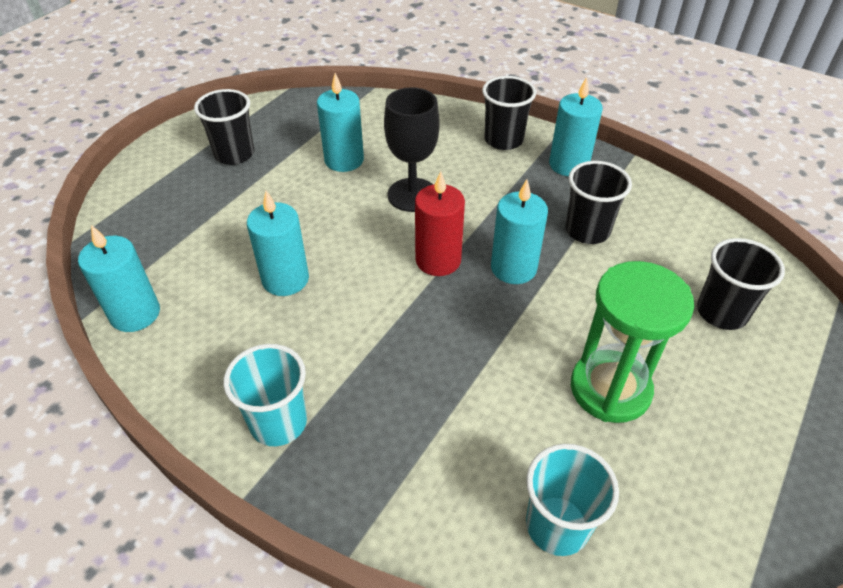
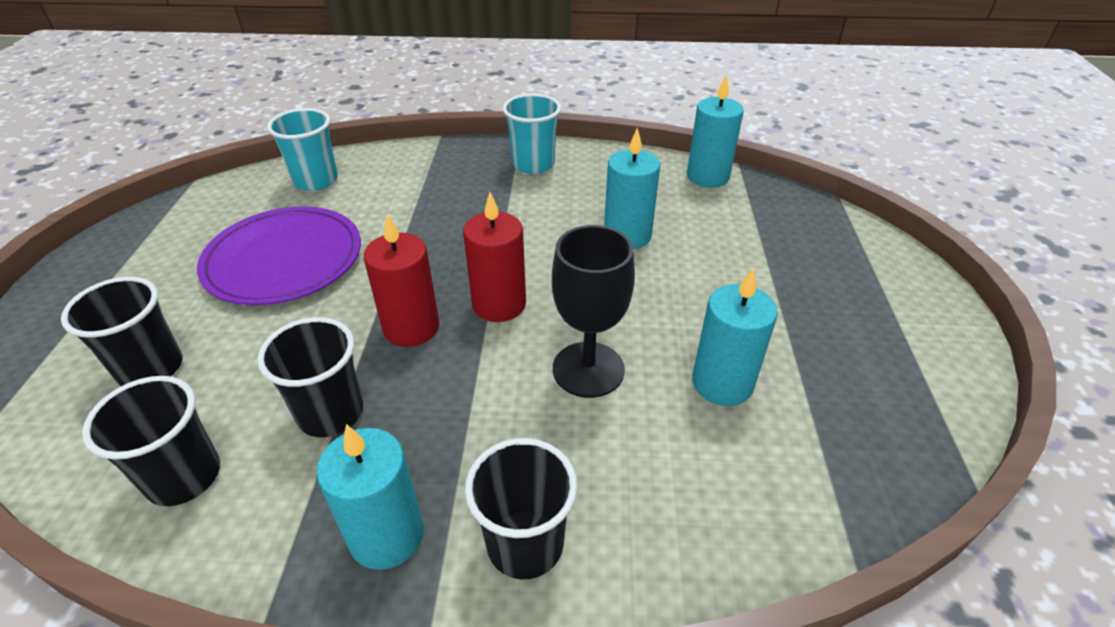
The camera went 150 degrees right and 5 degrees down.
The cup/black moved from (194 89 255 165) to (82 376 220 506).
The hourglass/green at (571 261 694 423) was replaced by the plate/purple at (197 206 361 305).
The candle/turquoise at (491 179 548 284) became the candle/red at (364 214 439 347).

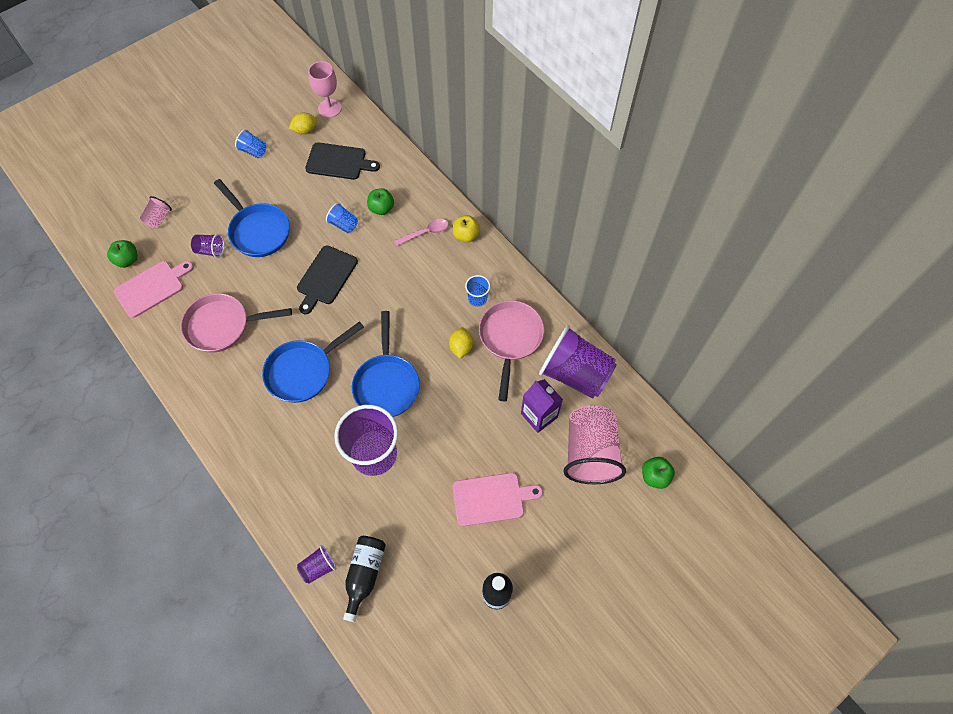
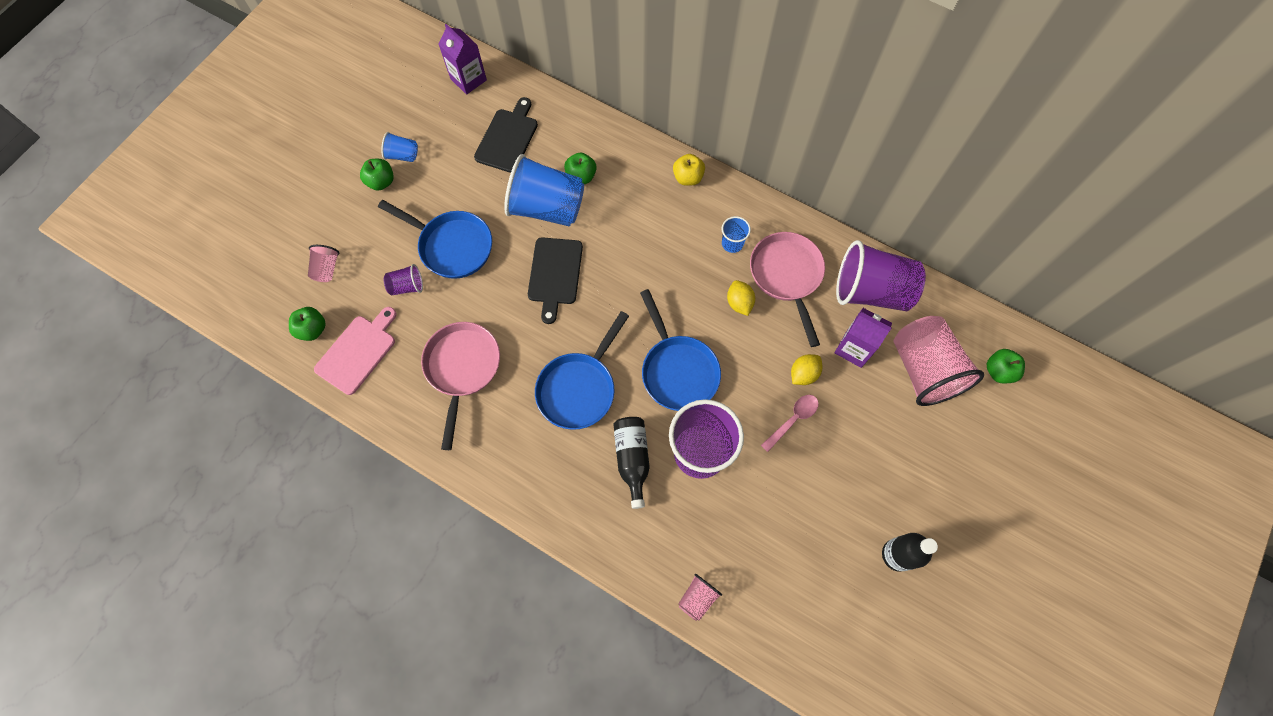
The camera went 20 degrees left and 5 degrees up.
The cutting board/pink at (453 473 543 526) disappeared.
The apple/green at (360 159 394 191) appeared.
The lemon/yellow moved from (289 113 317 134) to (791 354 822 385).
The bottle/black moved from (343 536 386 622) to (613 417 650 509).
The spoon/pink moved from (394 219 449 246) to (761 395 819 452).
The goblet/pink at (308 61 342 118) was replaced by the carton/purple at (439 24 487 95).
The cup/purple at (297 545 336 584) became the cup/pink at (678 574 722 621).
The pan/pink at (180 293 292 353) turned 120 degrees clockwise.
The cutting board/black at (305 142 380 180) turned 60 degrees counterclockwise.
The cup/blue at (326 203 358 233) changed to 2.20 times the size.

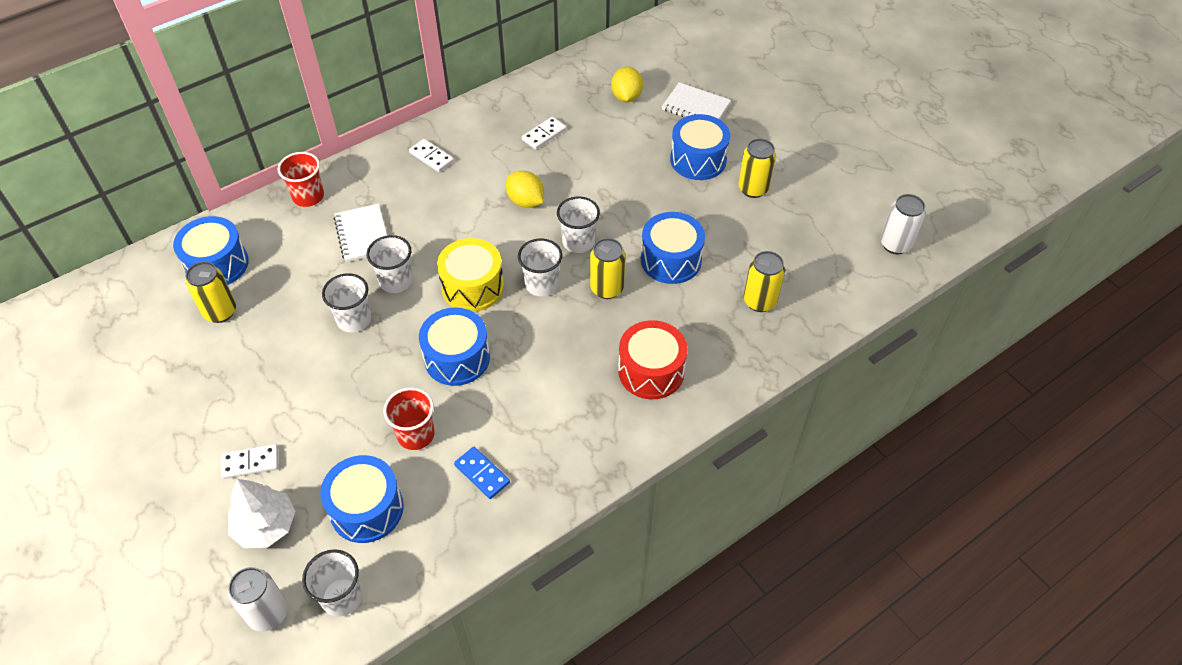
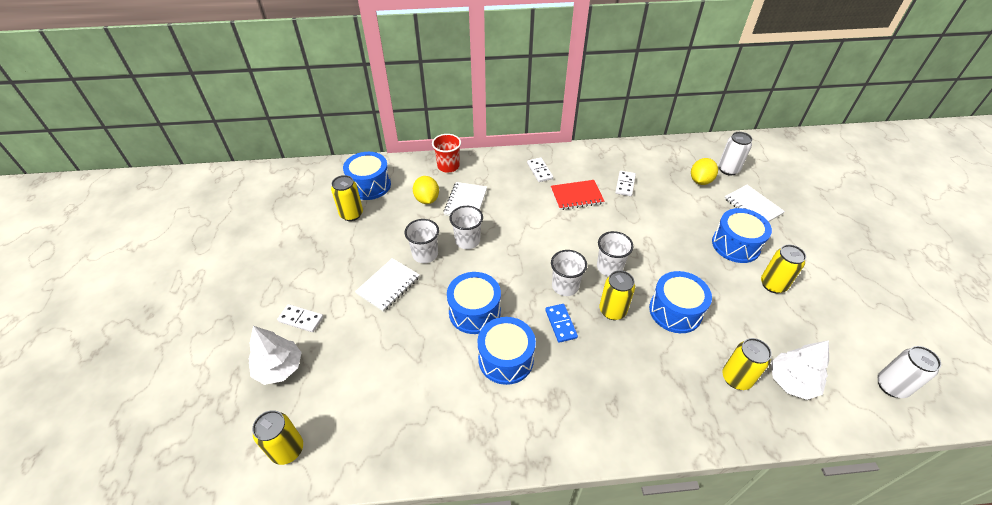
The camera went 30 degrees right and 5 degrees down.
The cup/red at (383 387 435 450) disappeared.
The drum/yellow at (437 238 504 312) disappeared.
The drum/red at (618 320 688 399) disappeared.
The notebook/white at (355 258 420 312) appeared.
The notebook/red at (551 180 605 210) appeared.
The tree/white at (771 340 829 400) appeared.
The can/white moved from (228 567 288 632) to (718 132 752 176).
The drum/blue moved from (320 455 404 543) to (477 317 536 385).
The domino/blue moved from (454 447 510 499) to (545 304 578 343).
The lemon/yellow moved from (506 171 544 208) to (413 176 439 204).
The cup/white at (302 549 363 617) was replaced by the can/yellow at (252 410 303 465).
The domino/white at (522 117 566 150) turned 60 degrees counterclockwise.

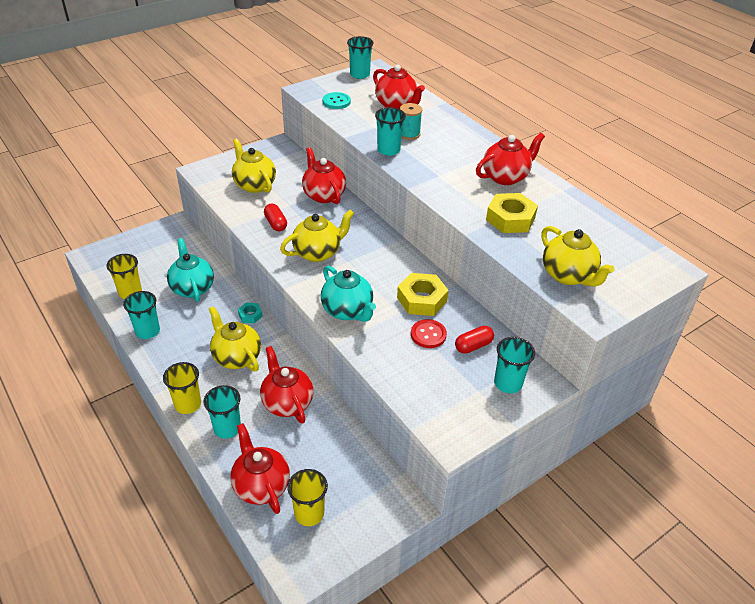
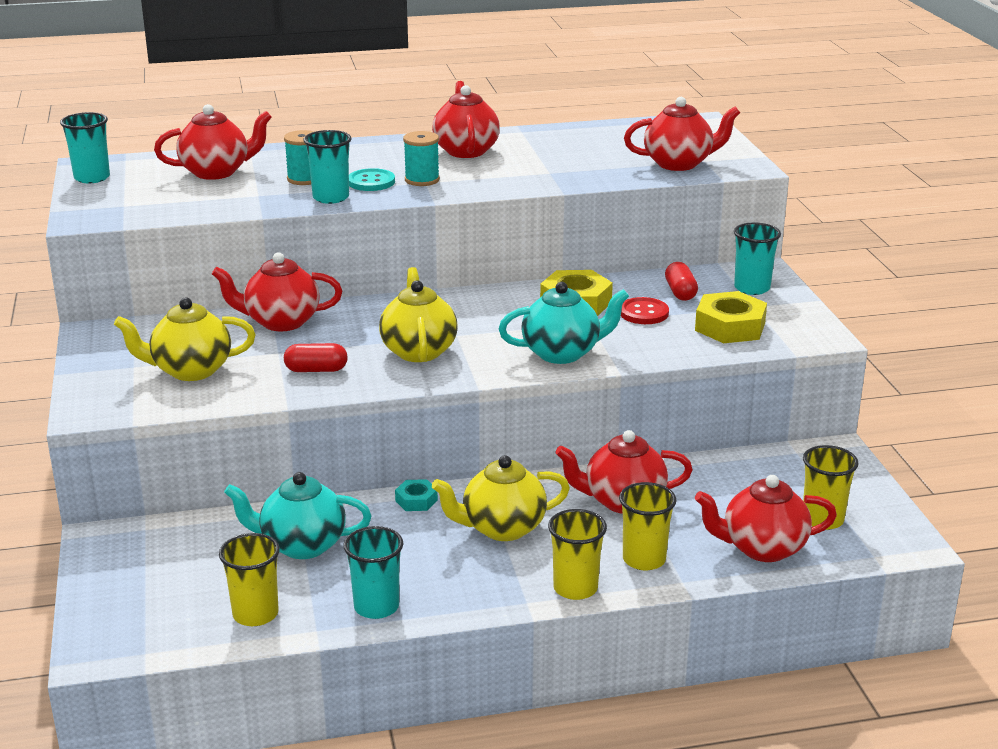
The camera went 65 degrees left and 15 degrees down.
The spool/turquoise at (403 131 440 186) appeared.
The button/turquoise moved from (323 92 351 109) to (349 168 395 191).
The nut/yellow moved from (486 193 538 233) to (695 291 767 343).
The cup/turquoise at (204 385 241 439) became the cup/yellow at (619 482 677 570).
The teapot/yellow at (542 226 615 287) became the teapot/red at (624 97 740 171).

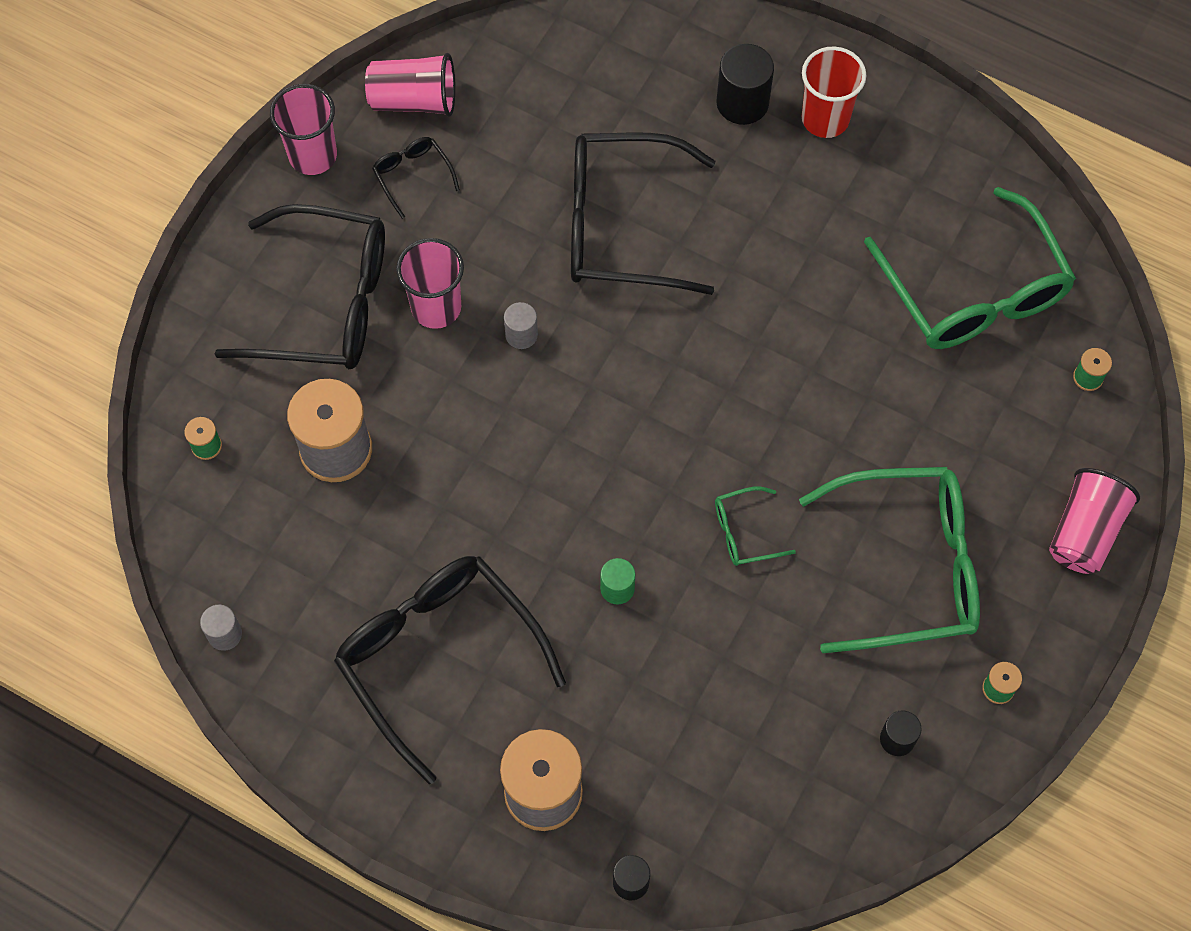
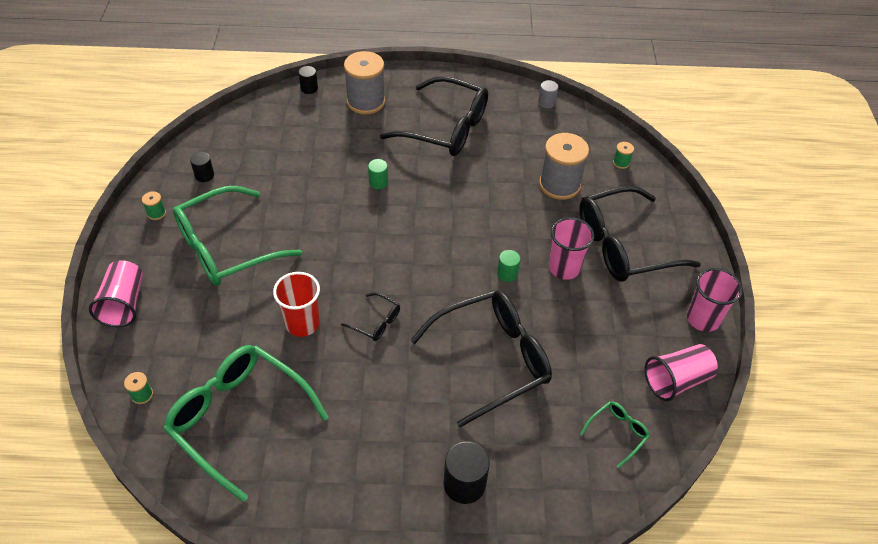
The camera went 150 degrees right and 15 degrees down.
The glasses/black moved from (372 137 460 219) to (341 293 400 341).
The glasses/green moved from (715 487 796 566) to (580 401 650 468).
The cup/red moved from (802 46 866 138) to (273 272 320 337).
The cylinder/grey at (504 302 538 349) became the cylinder/green at (497 250 520 282).

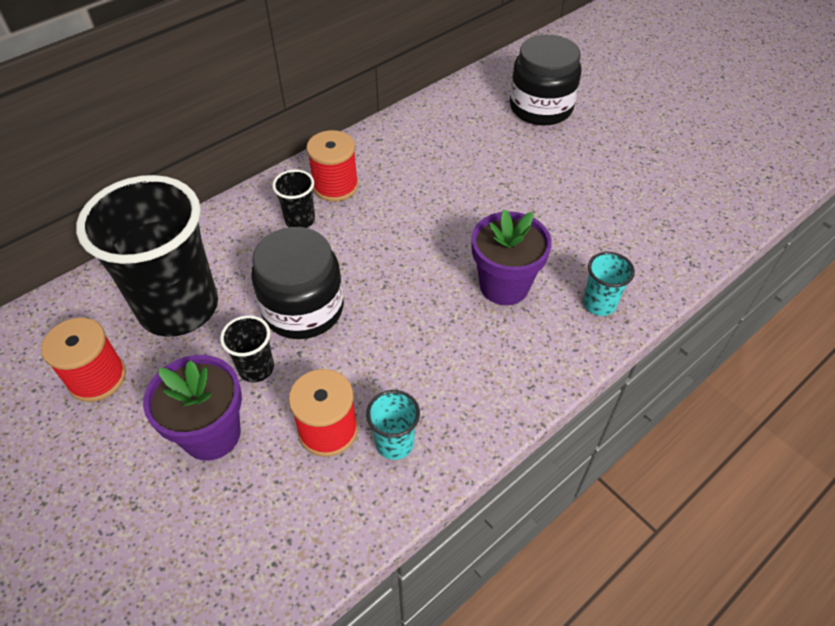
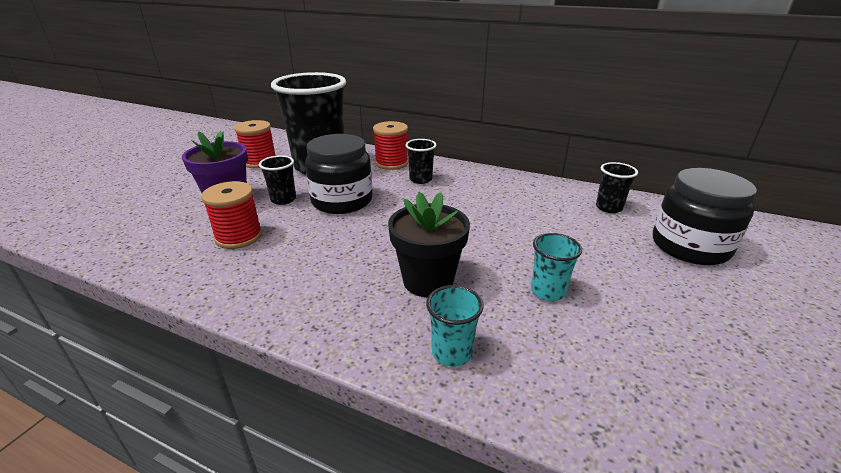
The camera went 65 degrees right and 20 degrees down.
The cup/black at (596 162 638 213) appeared.
The spool/red moved from (306 130 359 202) to (373 121 409 170).
The cup/turquoise moved from (366 390 420 460) to (531 233 582 301).
The flower pot/purple at (471 209 552 305) became the flower pot/black at (388 192 470 297).

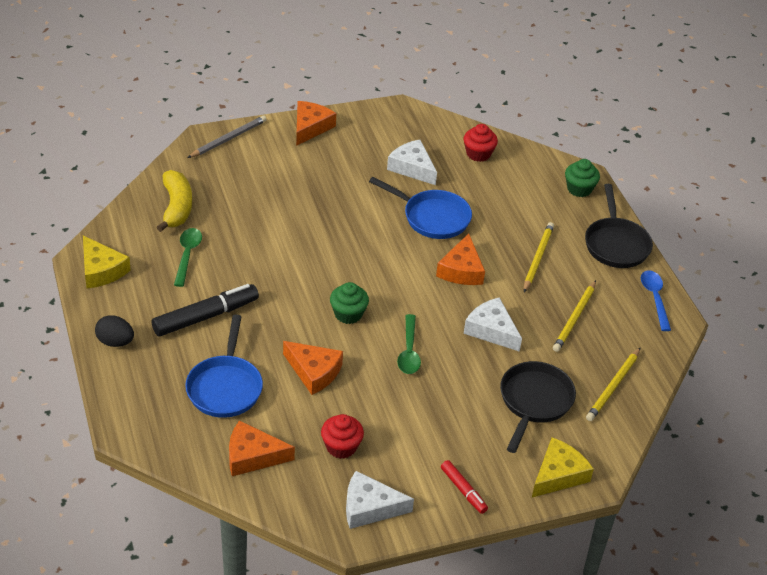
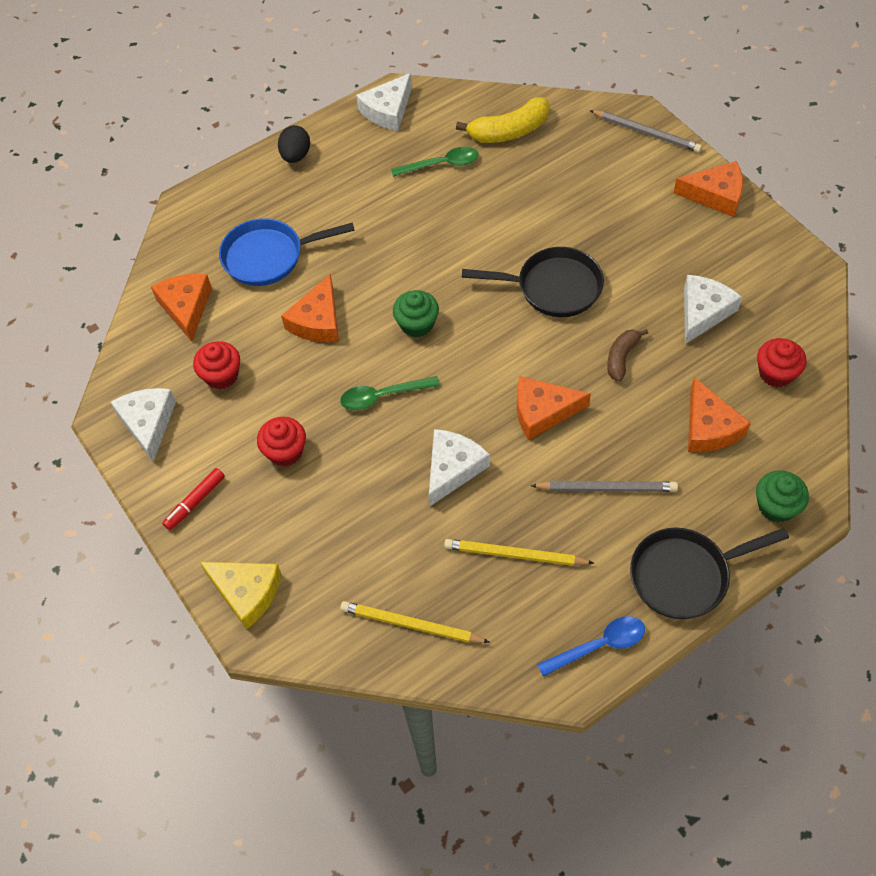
The camera went 80 degrees right and 15 degrees up.
The marker/black at (152 284 259 337) disappeared.
The cupcake/red at (257 417 306 467) appeared.
The cheese/orange at (688 377 751 452) appeared.
The pan/black moved from (500 361 576 453) to (462 247 604 317).
The pan/blue at (369 177 472 239) was replaced by the banana/brown at (607 329 648 381).
The cheese/yellow at (83 236 131 288) became the cheese/white at (356 73 412 131).
The pencil/yellow at (524 222 554 292) became the pencil/grey at (531 481 678 492).

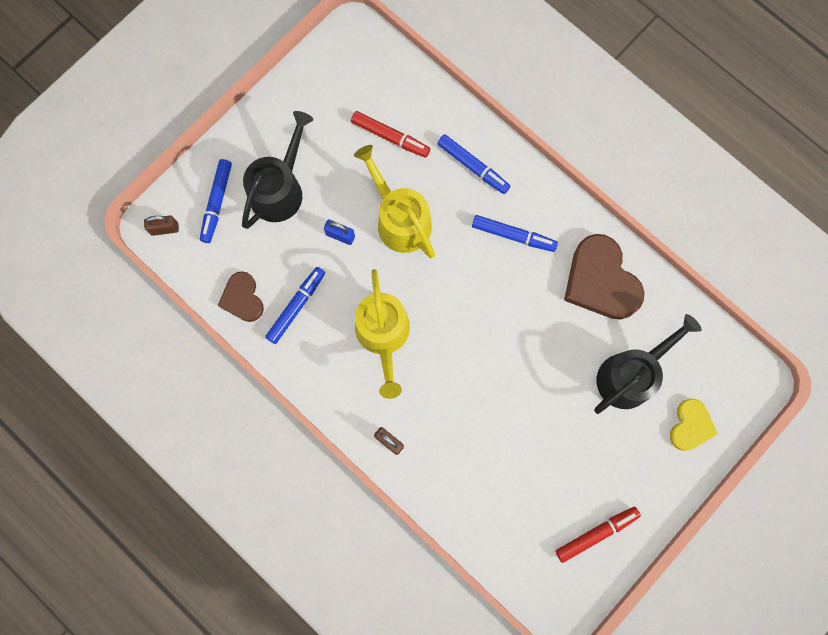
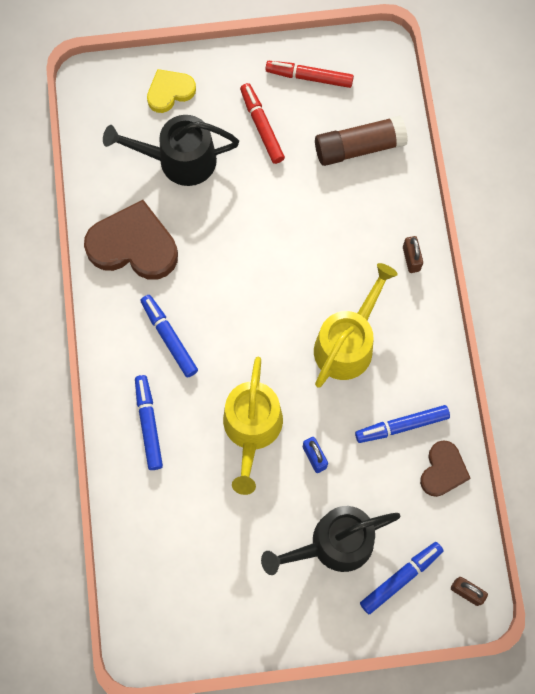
The camera went 140 degrees left and 5 degrees down.
The glue stick/brown at (315 115 408 166) appeared.
The marker/red moved from (351 111 430 158) to (240 83 285 164).
The heart/brown at (564 234 645 320) turned 90 degrees counterclockwise.

